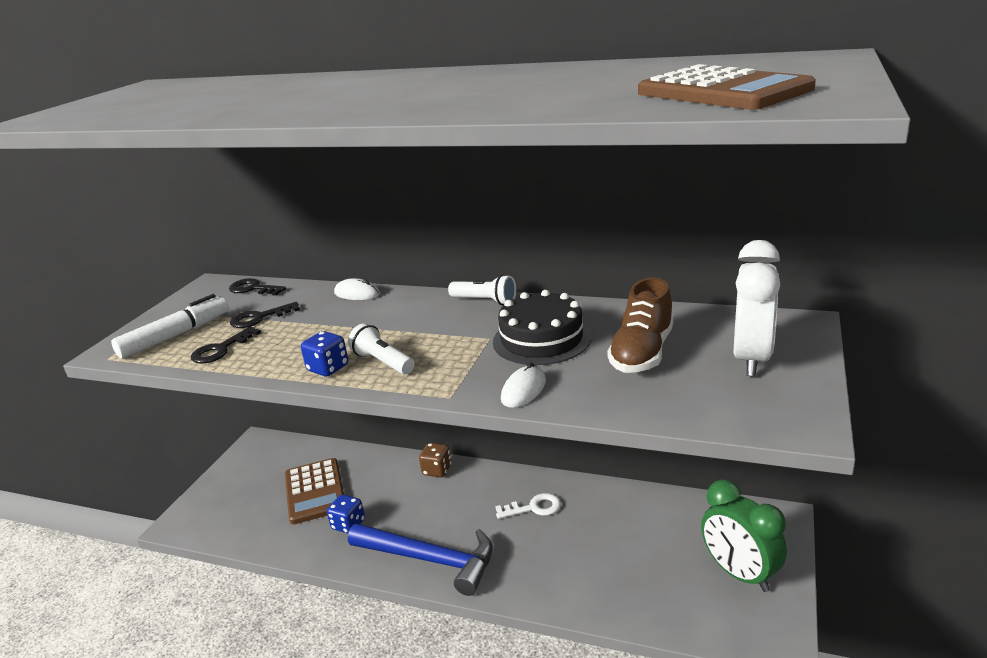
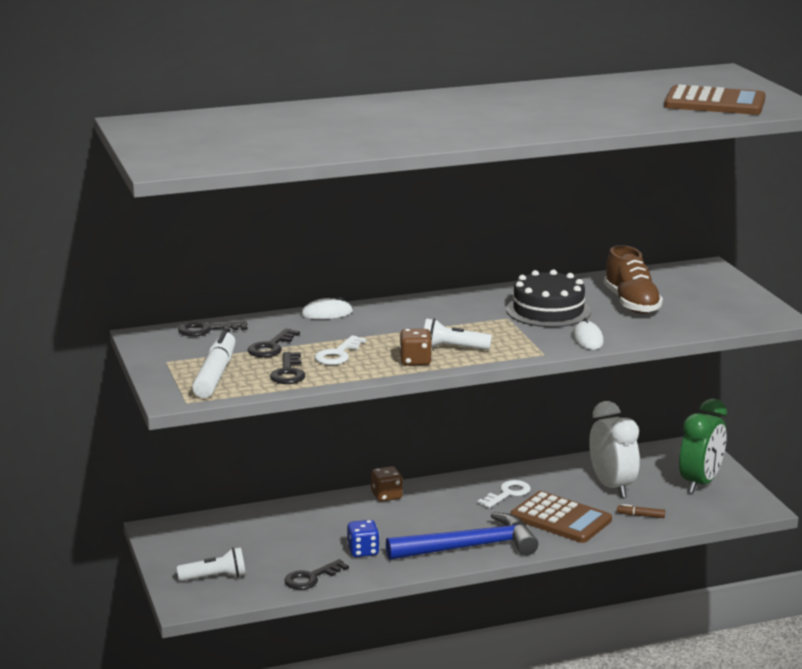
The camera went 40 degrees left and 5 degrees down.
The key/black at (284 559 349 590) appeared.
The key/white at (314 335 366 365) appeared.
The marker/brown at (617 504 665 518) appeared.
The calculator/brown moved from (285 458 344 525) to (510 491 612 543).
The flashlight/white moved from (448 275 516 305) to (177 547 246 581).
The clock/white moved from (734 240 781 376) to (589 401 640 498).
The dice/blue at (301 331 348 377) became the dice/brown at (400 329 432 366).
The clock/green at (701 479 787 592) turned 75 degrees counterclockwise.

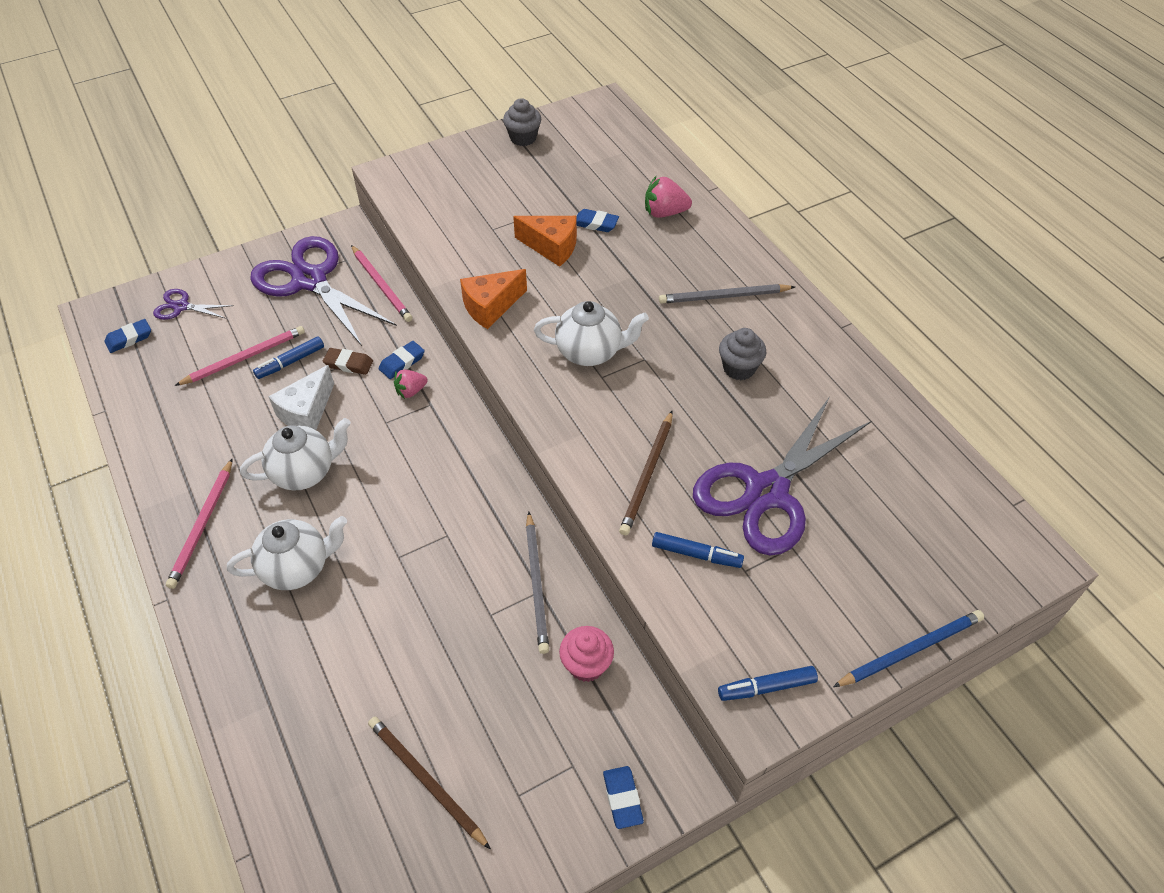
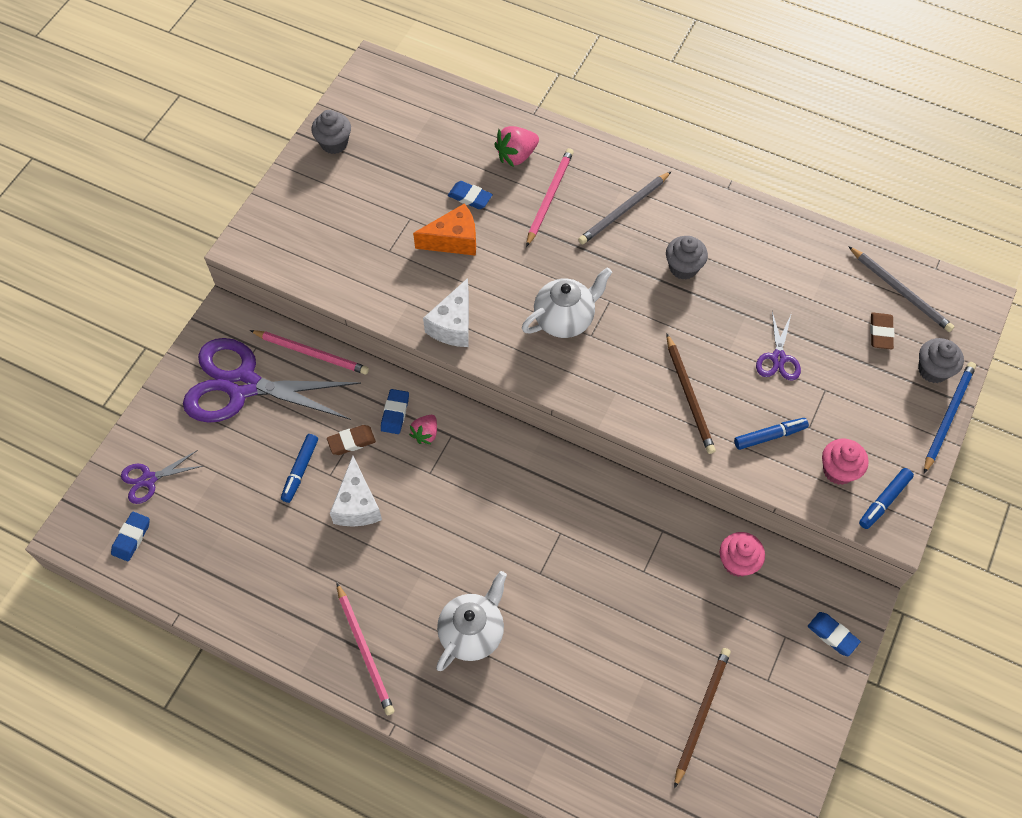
The camera went 35 degrees left and 10 degrees up.
The teapot/white at (240 418 351 491) disappeared.
The cupcake/pink at (822 439 869 485) appeared.
The eraser/brown at (870 313 894 350) appeared.
The cupcake/grey at (918 338 964 383) appeared.
The pencil/pink moved from (175 326 305 386) to (526 148 574 247).
The pencil/grey moved from (526 512 549 654) to (848 246 955 332).
The cheese/orange at (460 269 527 329) became the cheese/white at (423 278 469 347).
The pencil/brown at (368 717 491 849) turned 105 degrees clockwise.
The eraser/blue at (577 209 619 232) turned 45 degrees clockwise.
The scissors/purple at (693 398 871 556) changed to 0.45 times the size.

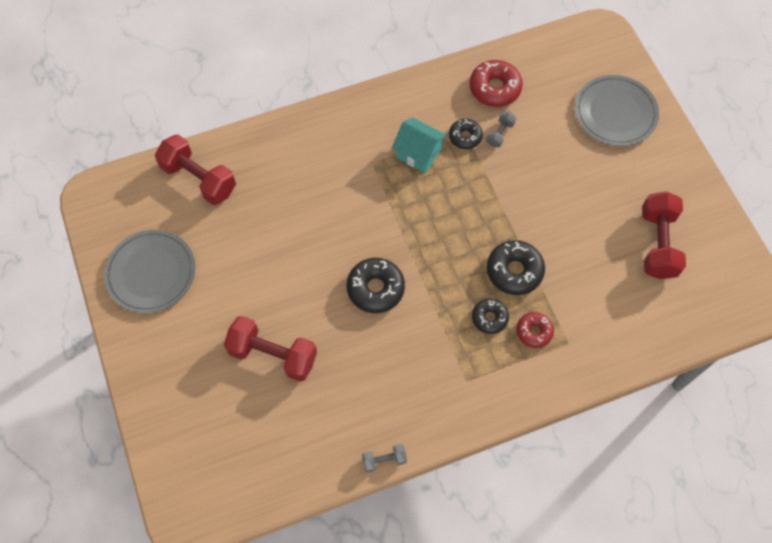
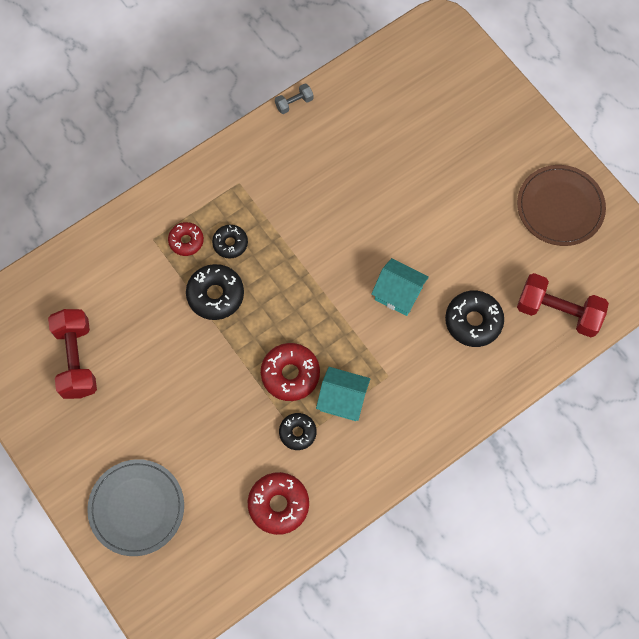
The camera went 165 degrees right and 5 degrees up.
The dumbbell/red at (224 316 317 382) disappeared.
The dumbbell/grey at (486 111 516 147) disappeared.
The donut/red at (261 343 320 401) appeared.
The house/turquoise at (371 258 429 316) appeared.
The donut/black moved from (347 258 405 313) to (445 291 504 347).
The plate/grey at (104 230 196 313) became the plate/brown at (517 165 606 246).

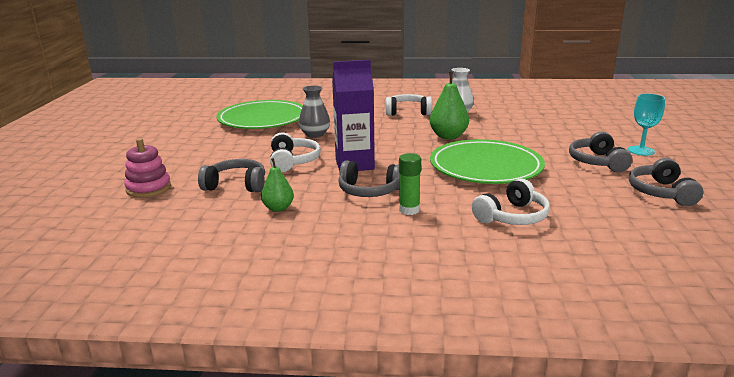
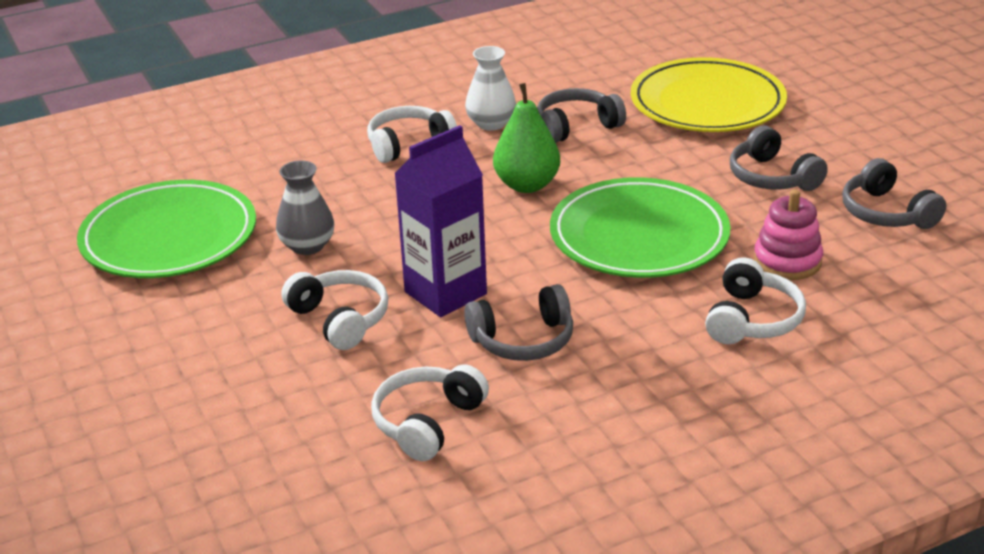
The camera went 30 degrees left and 10 degrees up.
The glue stick/green at (399 153 421 215) disappeared.
The goblet/turquoise at (628 94 665 156) disappeared.
The plate/yellow at (631 57 787 132) appeared.
The stacking toy/pink moved from (124 138 171 198) to (754 189 823 280).
The headphones/grey moved from (198 159 265 192) to (537 88 626 143).
The pear/green at (261 158 294 212) was replaced by the headphones/white at (371 364 489 461).

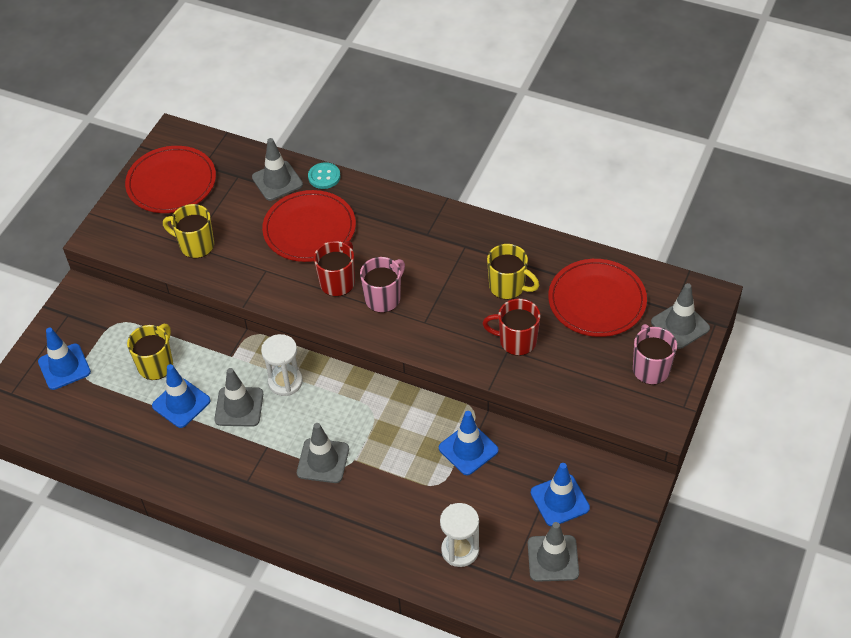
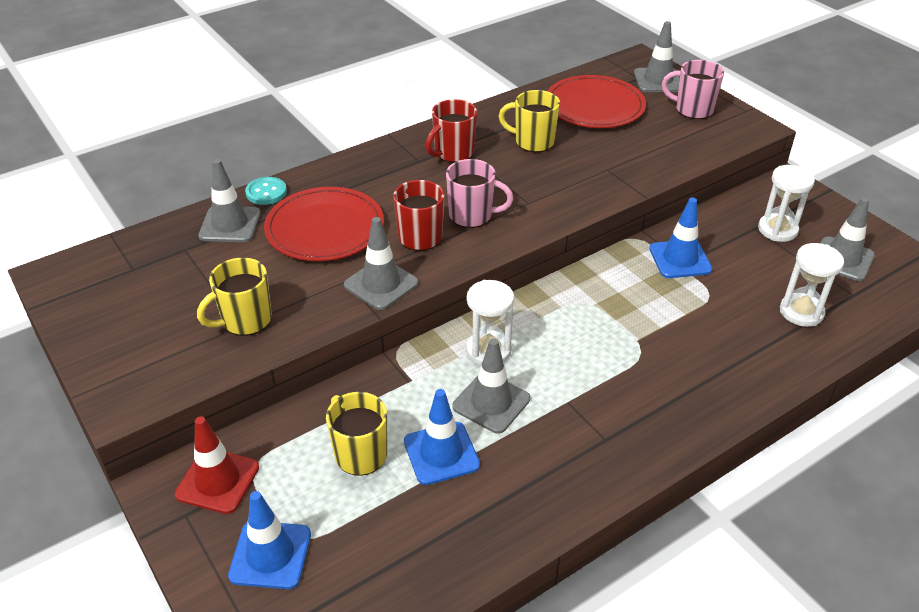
The camera went 60 degrees left and 10 degrees down.
The plate/red at (125 146 216 213) disappeared.
The traffic cone/red at (175 416 259 514) appeared.
The traffic cone/grey moved from (297 423 349 483) to (344 217 419 310).
The mug/red moved from (482 299 540 356) to (426 99 477 163).
The traffic cone/blue at (531 463 590 526) was replaced by the hourglass/white at (758 165 815 242).
The mug/pink at (360 257 405 313) turned 120 degrees clockwise.
The mug/yellow at (487 244 539 300) turned 135 degrees counterclockwise.

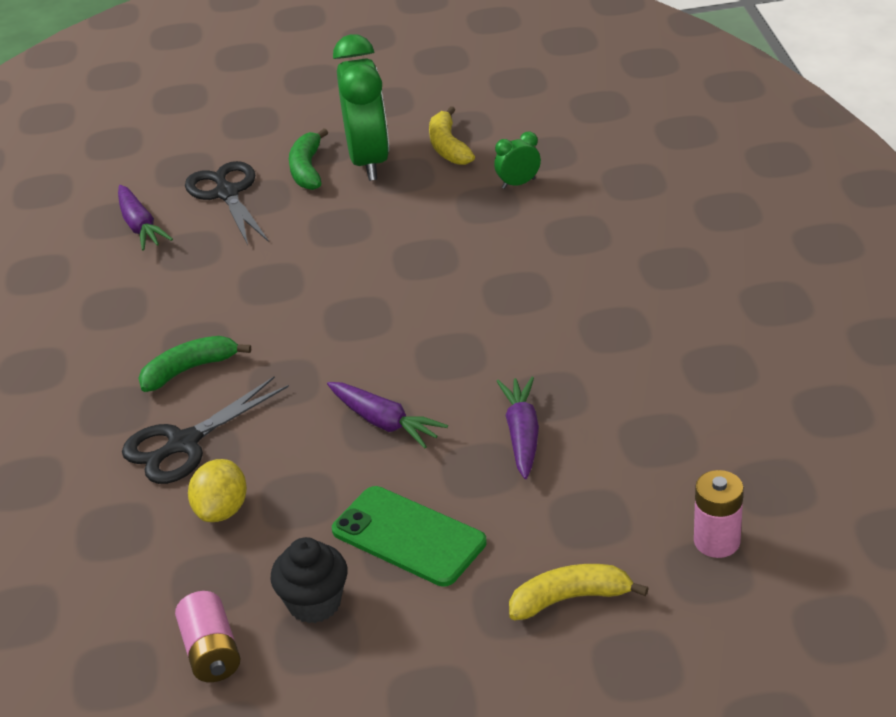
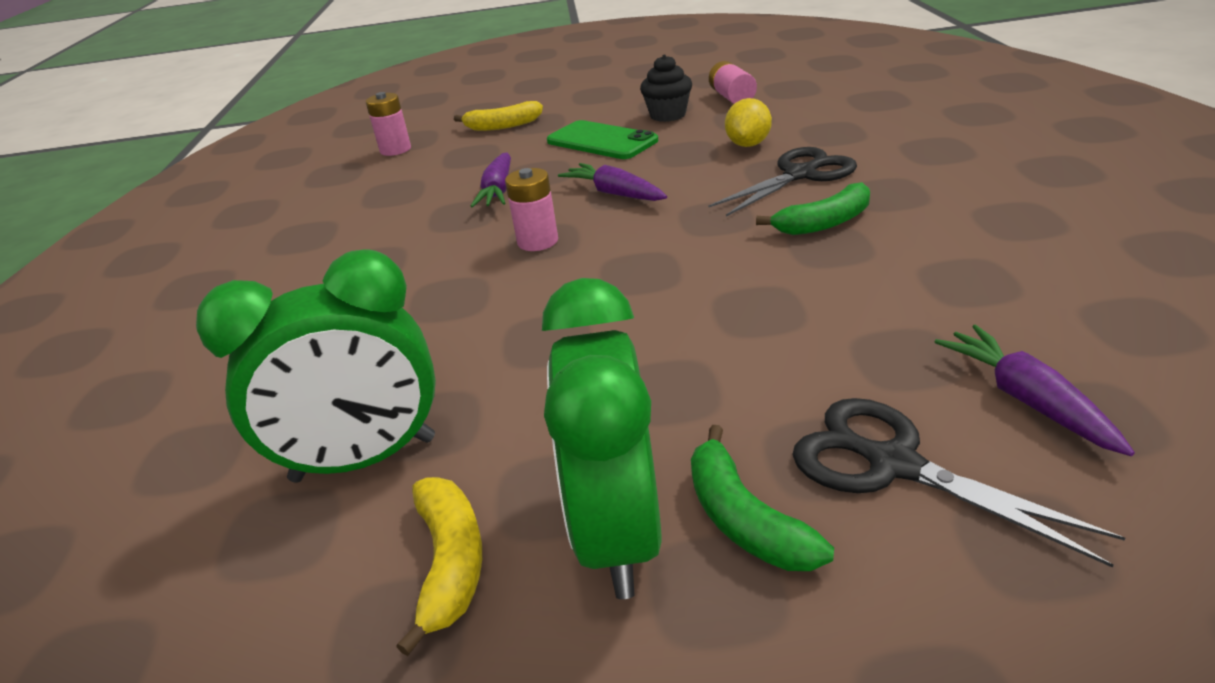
The camera went 175 degrees left and 5 degrees down.
The battery/pink at (505 168 558 251) appeared.
The scissors/black at (185 161 269 245) turned 150 degrees clockwise.
The banana/green at (289 128 328 190) turned 150 degrees clockwise.
The clock/green at (494 131 541 189) changed to 2.31 times the size.

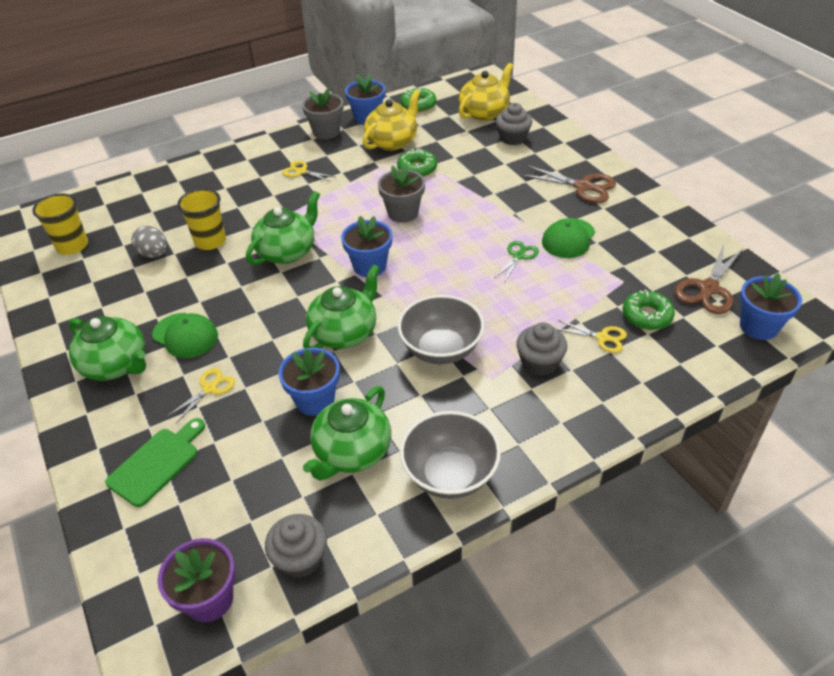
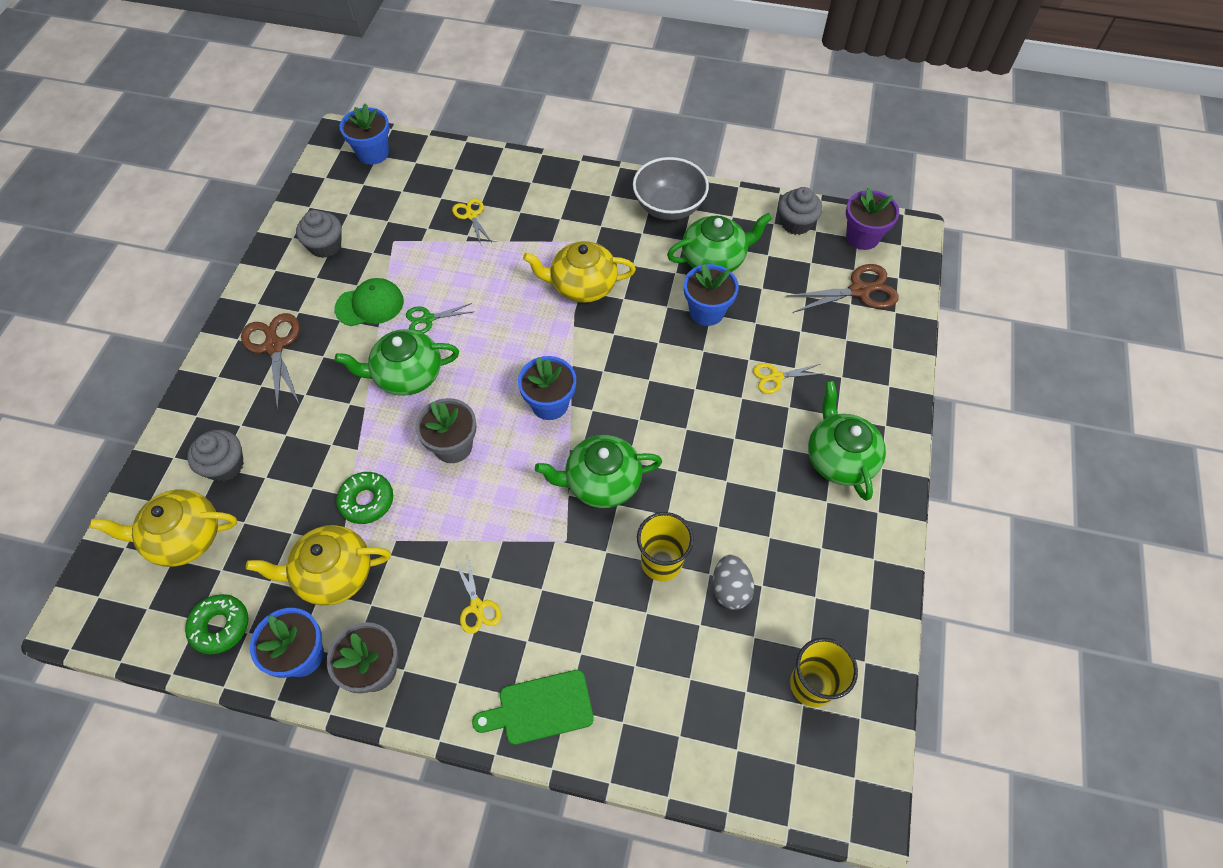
The camera went 140 degrees left and 15 degrees up.
The cap/green at (152 313 218 358) disappeared.
The donut/green at (623 289 675 330) disappeared.
The cutting board/green moved from (105 418 205 507) to (472 670 594 745).
The teapot/green moved from (303 264 380 349) to (335 329 459 396).
The cupcake/grey moved from (516 322 567 376) to (296 210 342 258).
The scissors/brown moved from (675 245 743 314) to (787 264 899 313).
The bowl/grey at (398 295 484 364) was replaced by the teapot/yellow at (523 241 636 303).

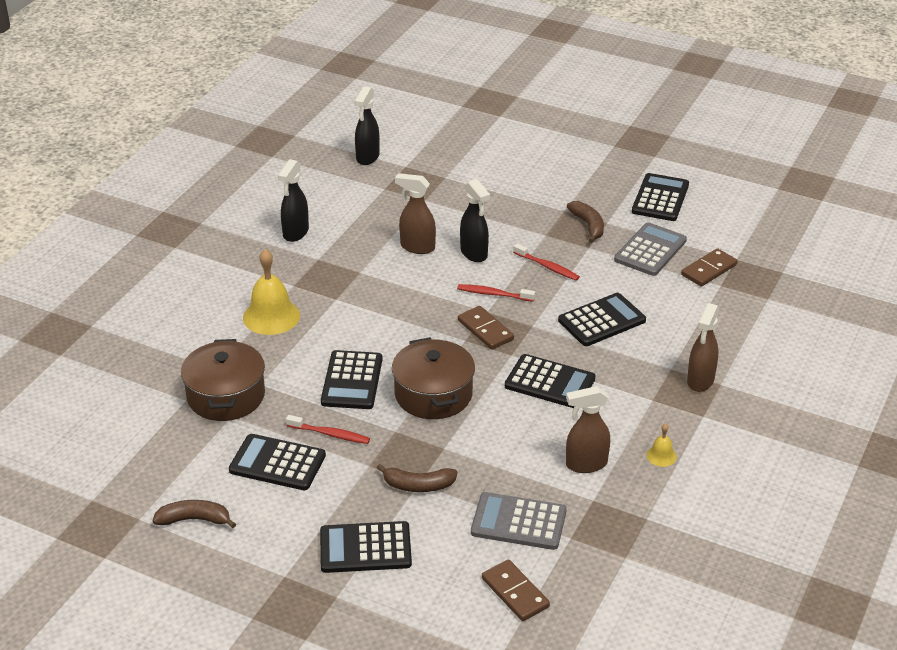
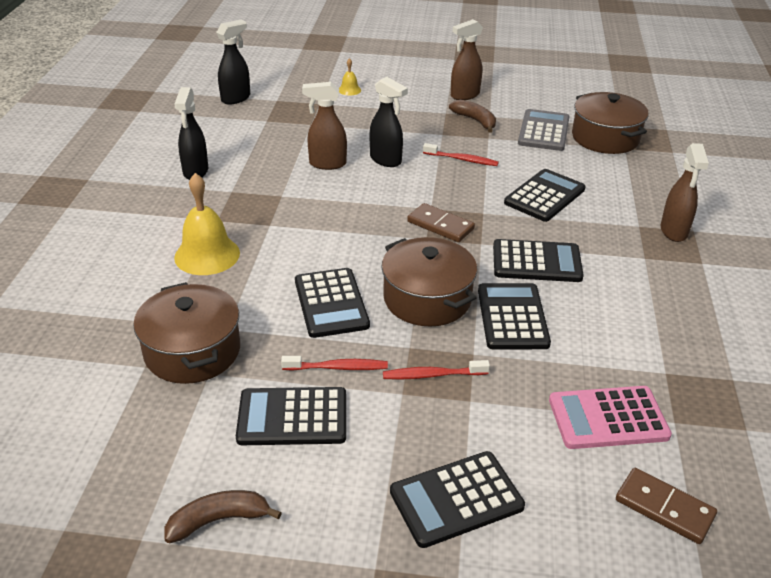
The camera went 20 degrees left and 0 degrees up.
The banana/brown at (377 464 457 492) disappeared.
The toothbrush/red moved from (457 284 535 302) to (383 360 490 380).
The spray bottle/brown moved from (566 386 610 473) to (451 19 483 100).
The calculator/black moved from (632 173 689 221) to (478 283 551 349).
The bell/yellow moved from (646 423 677 467) to (339 58 361 96).
The domino/brown at (681 248 738 287) was replaced by the pot/brown at (572 92 648 154).
The calculator/grey at (471 492 567 550) became the calculator/pink at (549 386 672 449).
The spray bottle/black at (354 86 380 165) turned 135 degrees counterclockwise.

